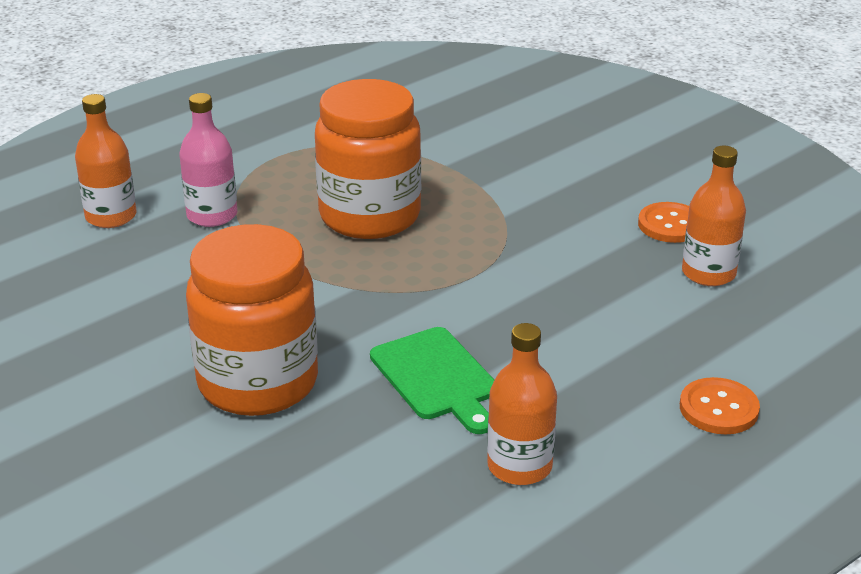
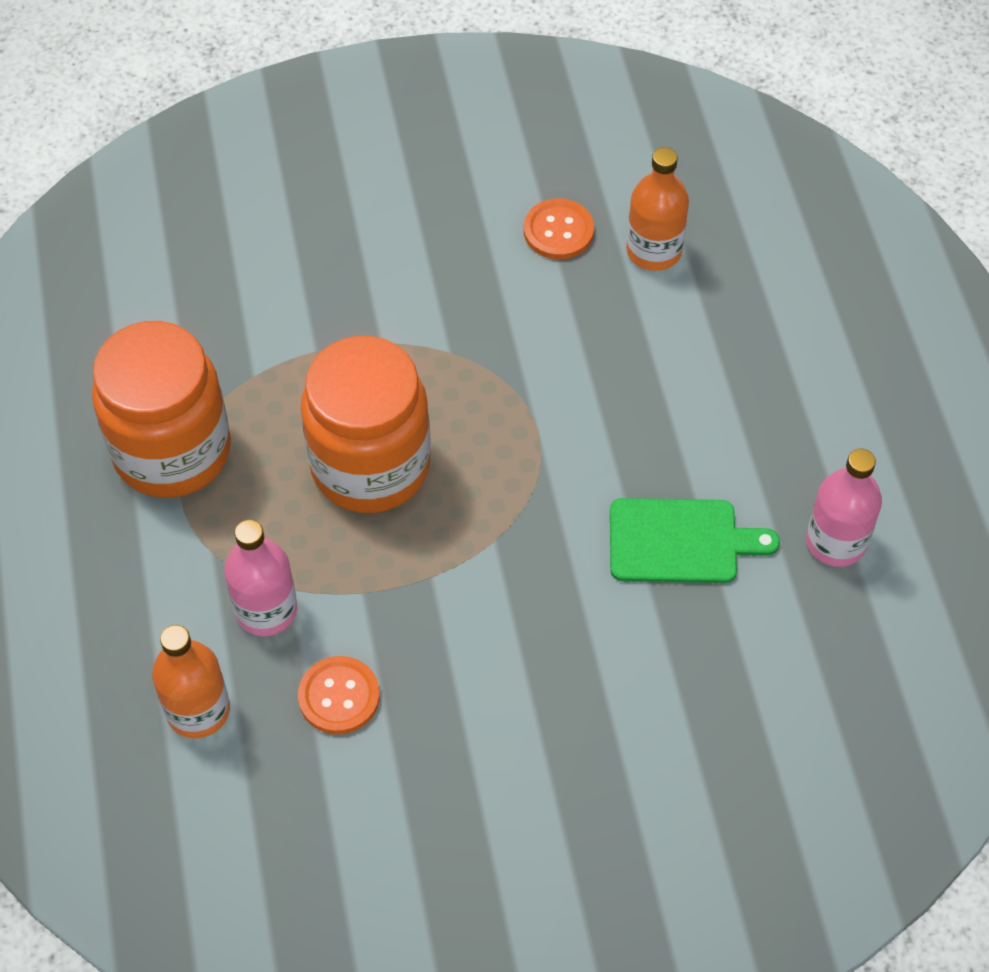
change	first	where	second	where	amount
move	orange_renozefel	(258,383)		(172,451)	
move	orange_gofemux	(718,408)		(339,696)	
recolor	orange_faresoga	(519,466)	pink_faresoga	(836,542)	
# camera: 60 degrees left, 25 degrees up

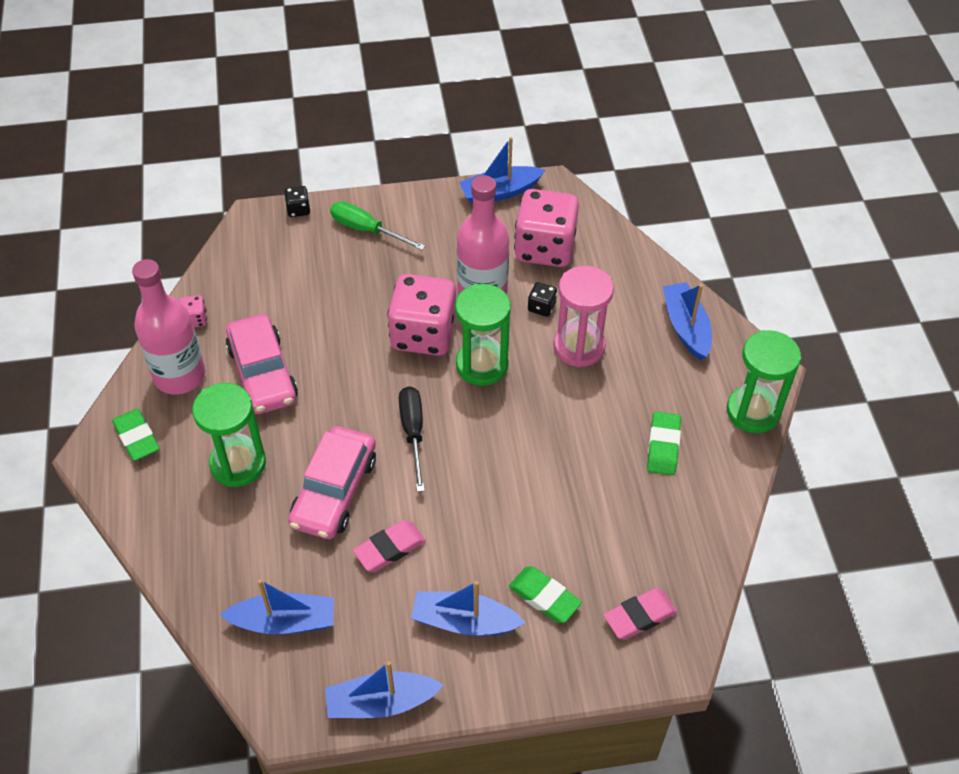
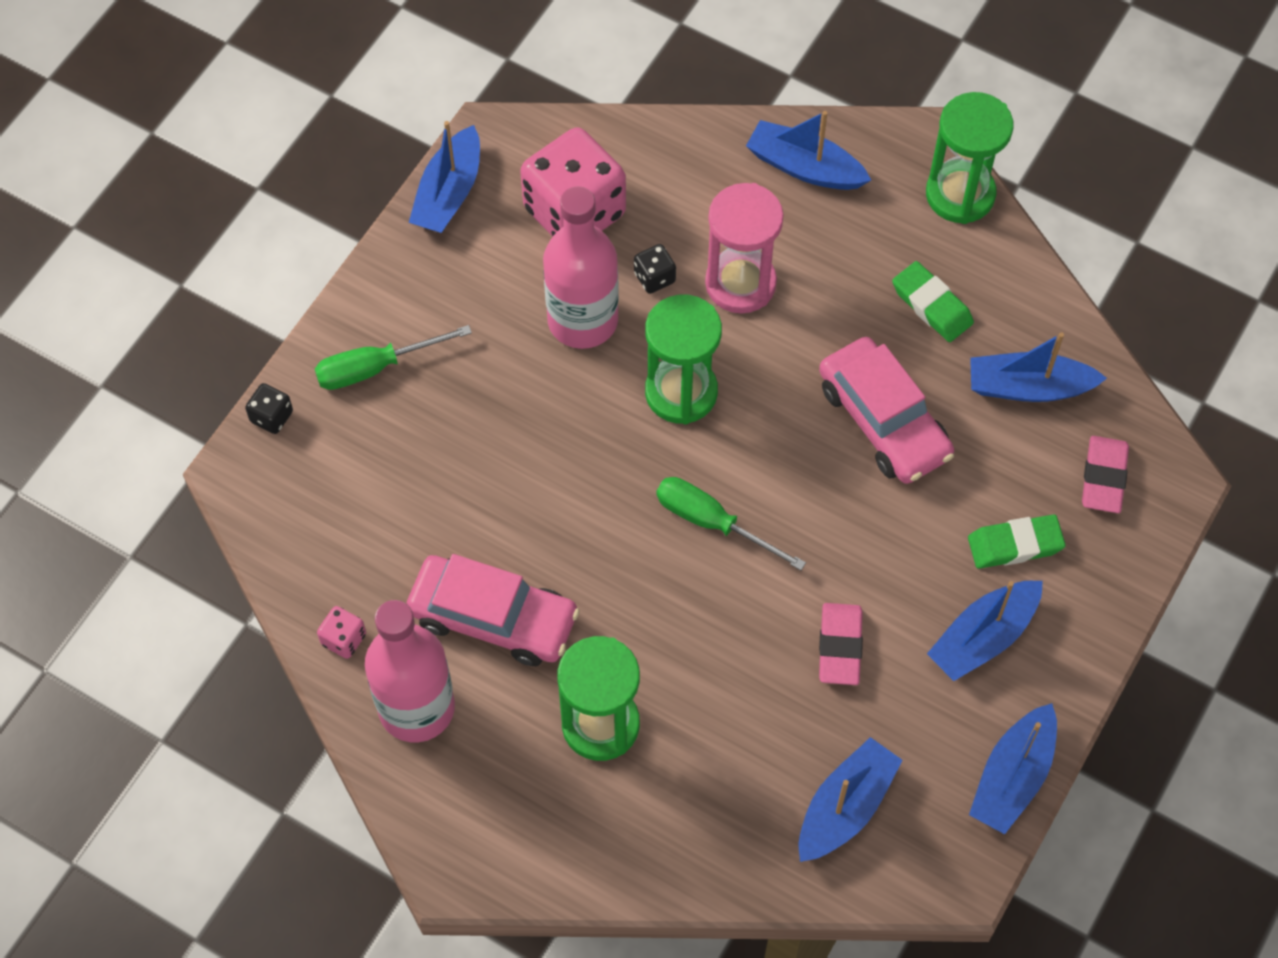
change	first	where	second	where	amount
recolor	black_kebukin	(413,433)	green_kebukin	(712,522)	
move	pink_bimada	(334,491)		(883,420)	
insert			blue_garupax	(1028,387)	
delete	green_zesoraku	(136,437)			
delete	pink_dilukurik	(423,334)			
# camera: 50 degrees left, 10 degrees up

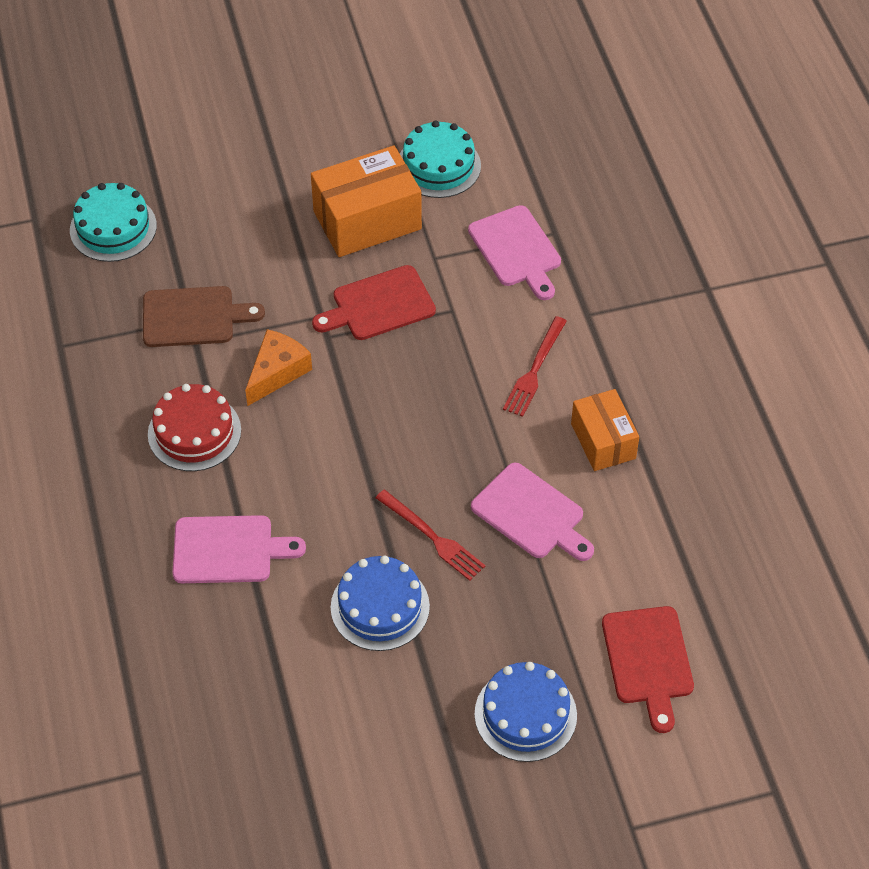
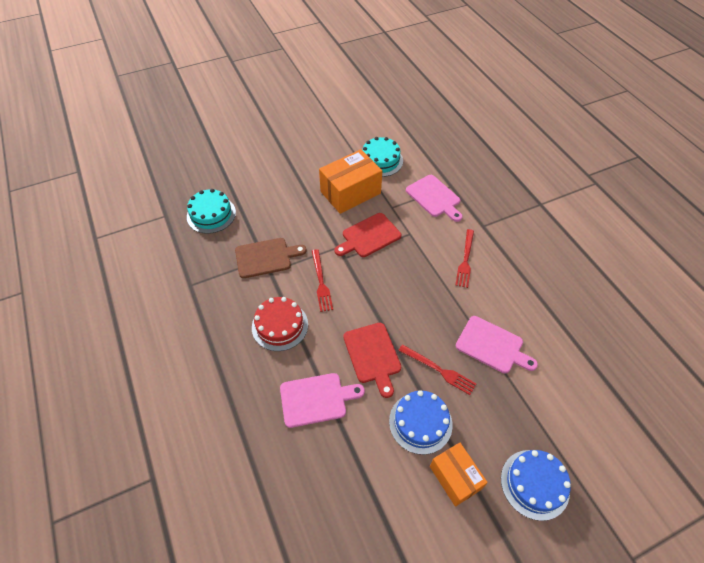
change	first	where	second	where	amount
replace	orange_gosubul	(277,372)	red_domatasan	(321,282)	
move	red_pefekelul	(648,660)		(373,355)	
move	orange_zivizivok	(603,441)		(455,477)	
# camera: 10 degrees left, 0 degrees up

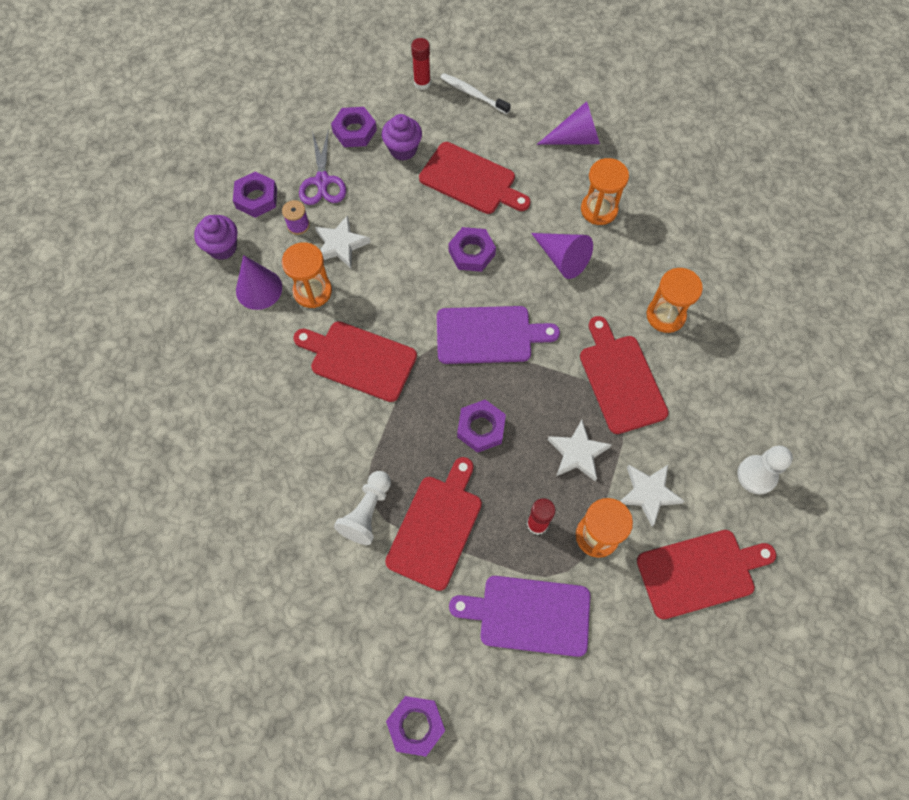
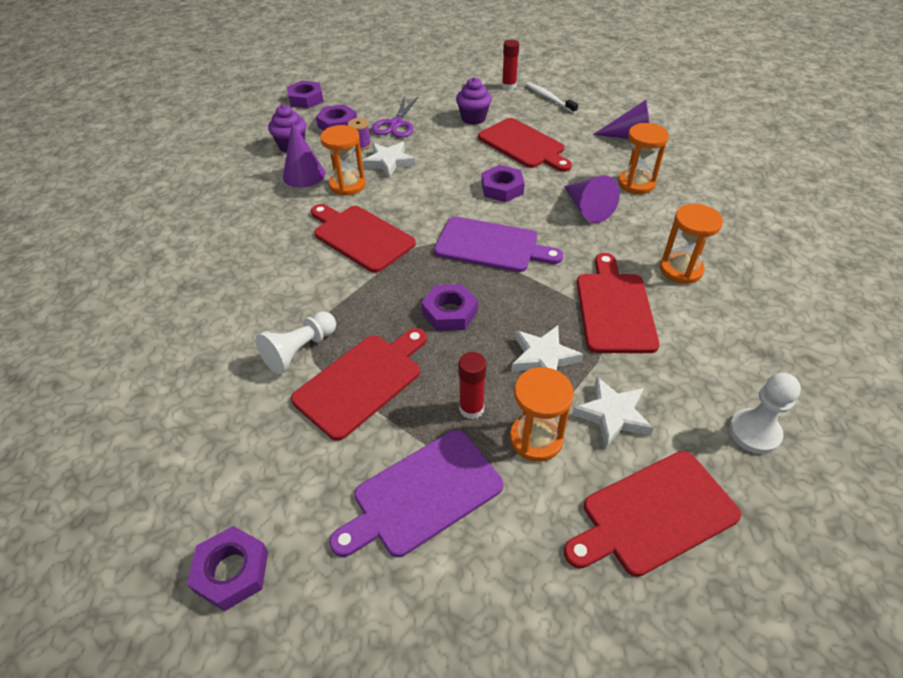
change	first	where	second	where	amount
move	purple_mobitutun	(354,131)		(306,99)	
rotate	purple_pefekelul	(529,614)		(422,494)	60 degrees counterclockwise
rotate	red_pefekelul	(700,572)		(653,514)	150 degrees clockwise
# camera: 20 degrees right, 20 degrees down

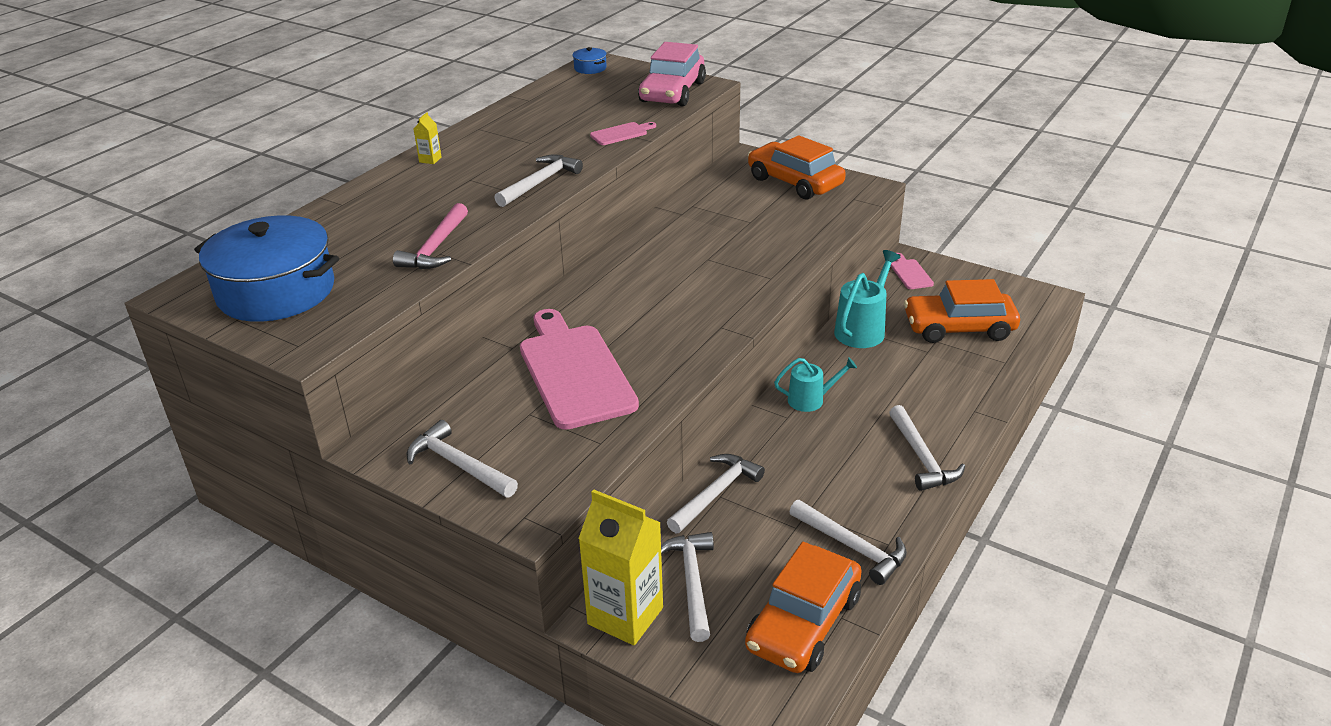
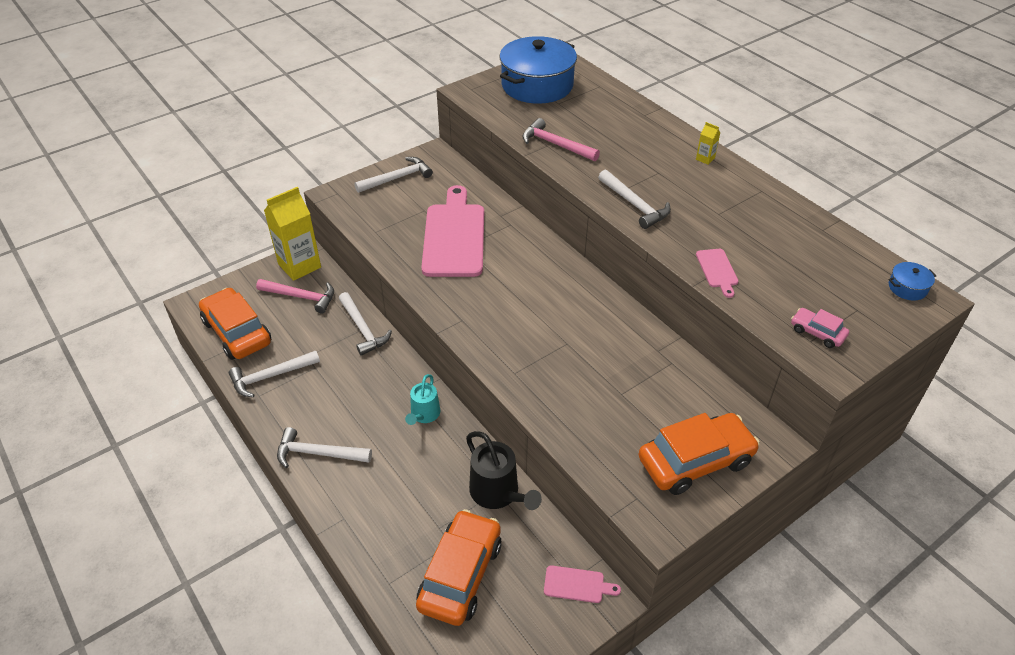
change	first	where	second	where	amount
recolor	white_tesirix	(692,582)	pink_tesirix	(301,297)	
rotate	pink_pefekelul	(575,372)		(454,236)	90 degrees counterclockwise
recolor	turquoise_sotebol	(862,329)	black_sotebol	(498,493)	
resize	pink_bimada	(672,92)		(817,333)	x0.48
# camera: 110 degrees right, 10 degrees up

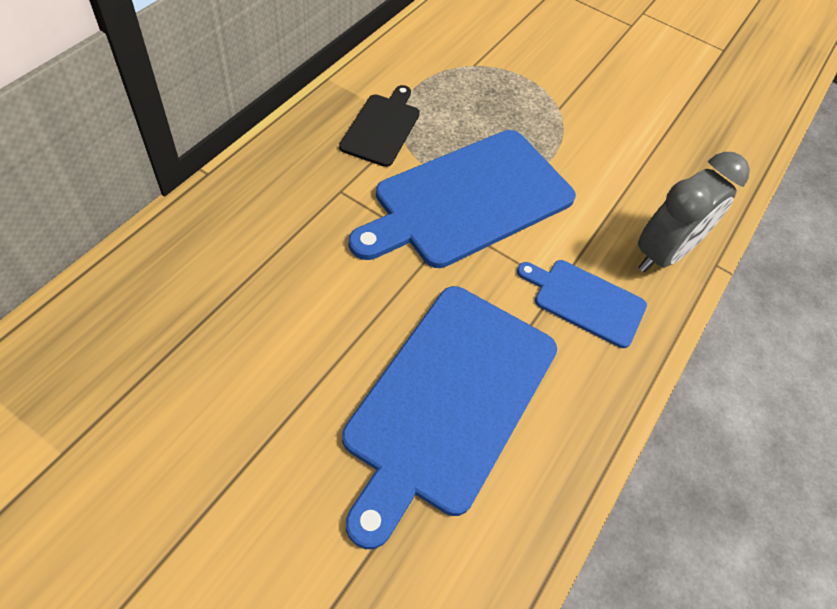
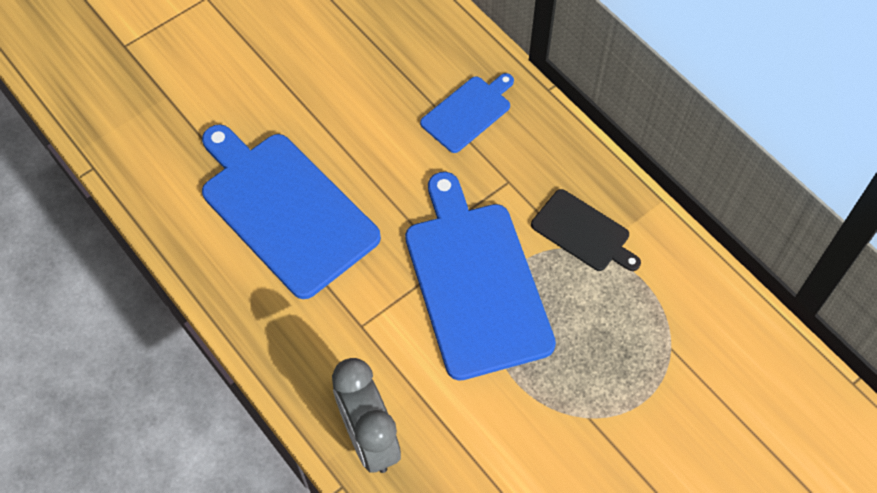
change	first	where	second	where	amount
move	blue_pefekelul	(585,301)		(468,112)	
# camera: 115 degrees right, 5 degrees up

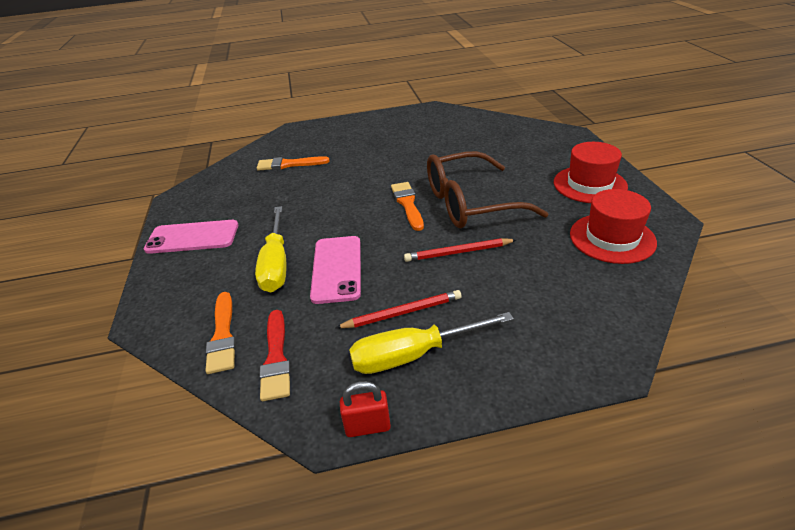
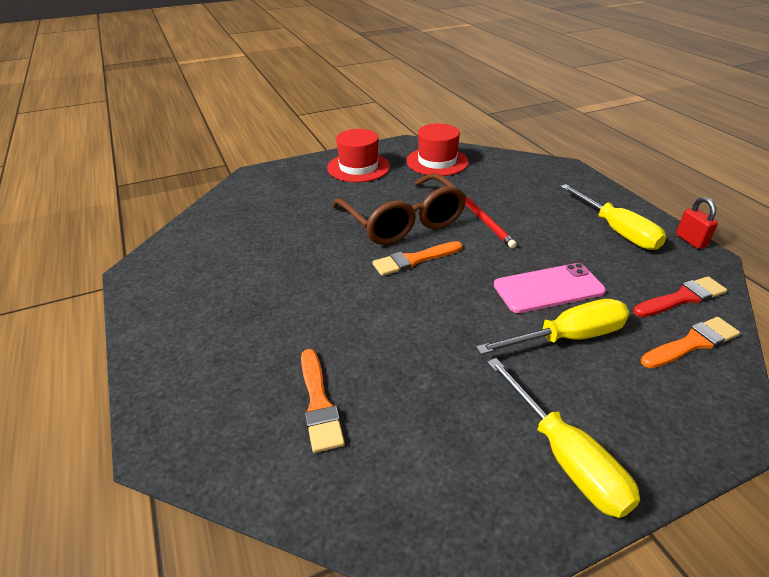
change	first	where	second	where	amount
replace	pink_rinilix	(192,237)	yellow_kebukin	(565,457)	
delete	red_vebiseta	(402,313)			
# camera: 105 degrees left, 0 degrees up

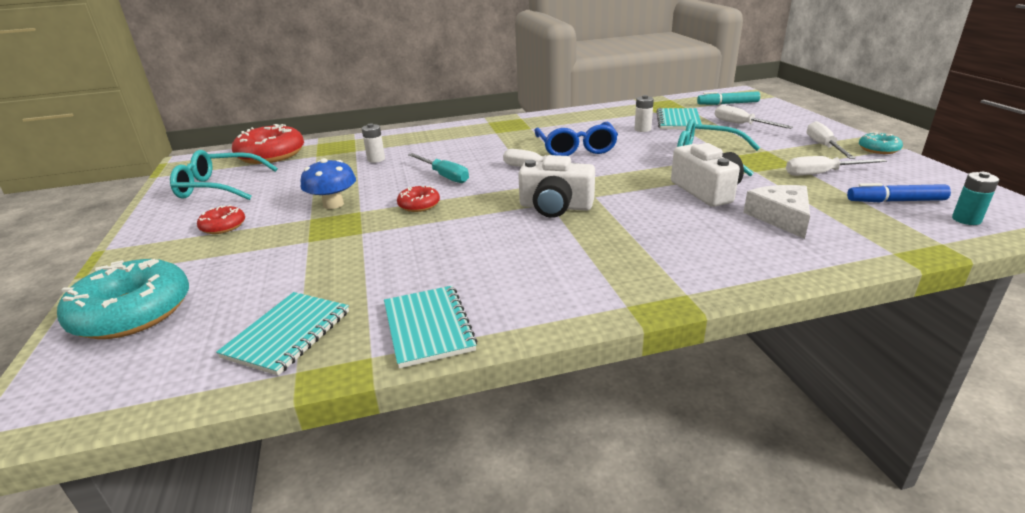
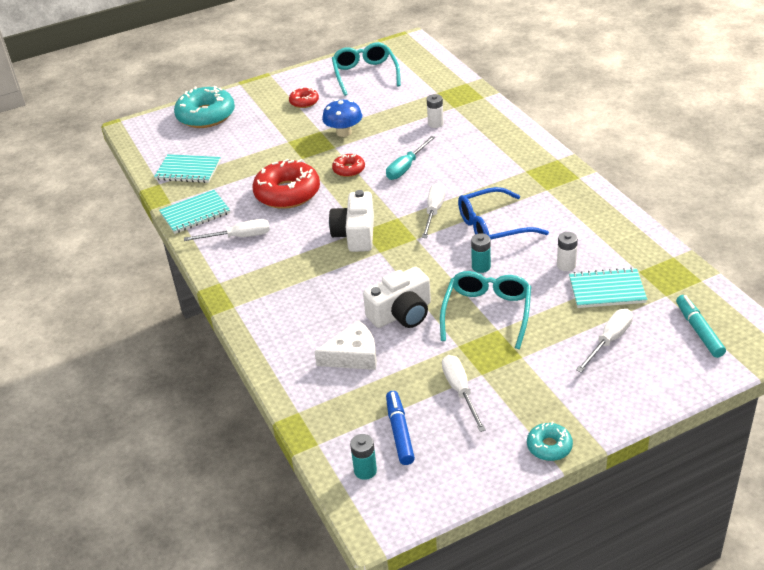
change	first	where	second	where	amount
move	white_kebukin	(824,146)		(239,237)	
move	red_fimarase	(271,155)		(287,193)	
insert			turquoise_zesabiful	(481,267)	
# camera: 80 degrees right, 10 degrees up

